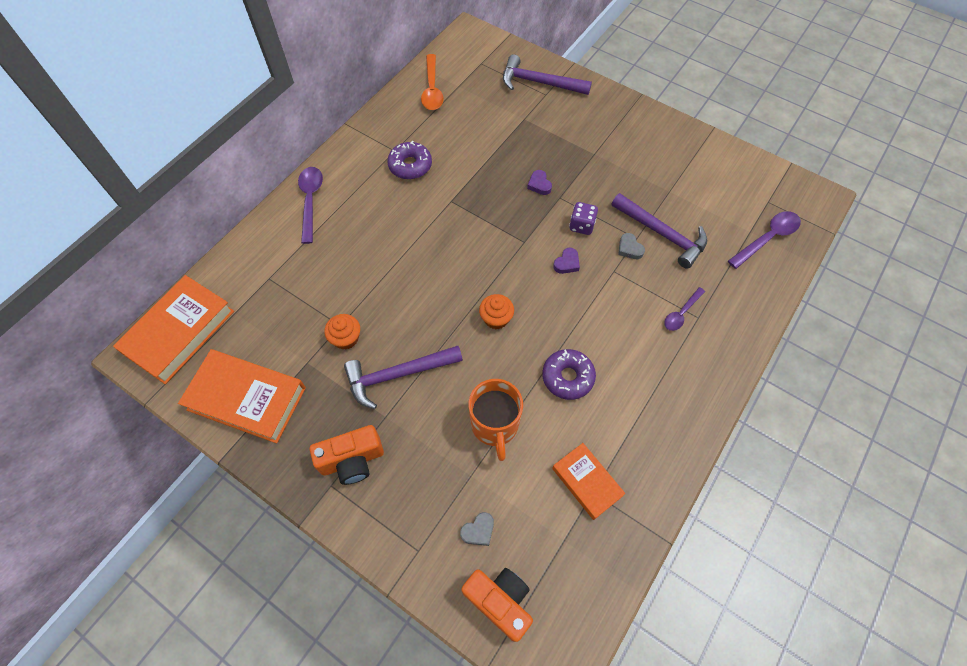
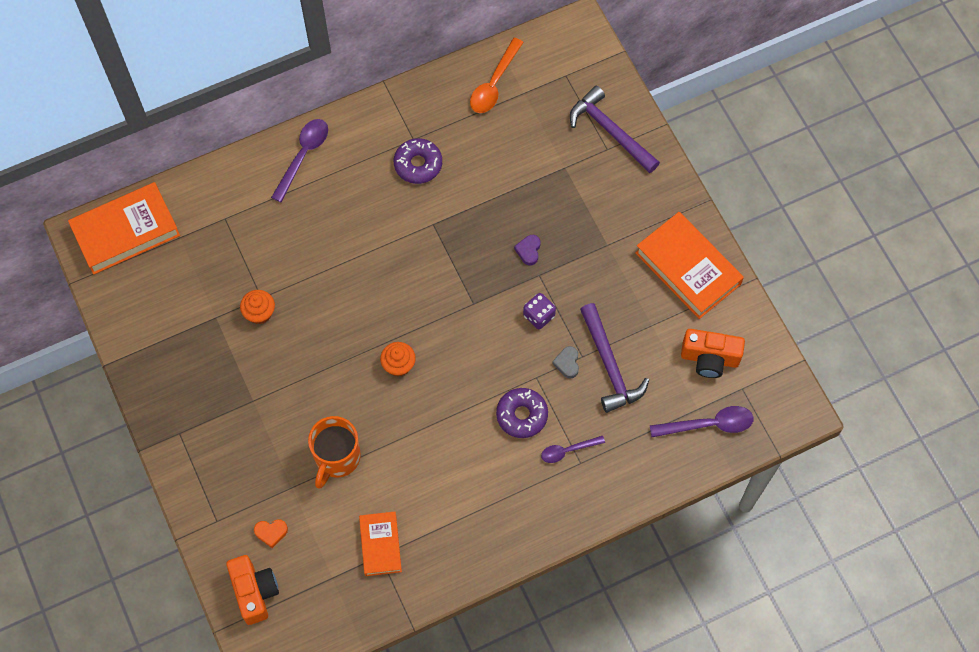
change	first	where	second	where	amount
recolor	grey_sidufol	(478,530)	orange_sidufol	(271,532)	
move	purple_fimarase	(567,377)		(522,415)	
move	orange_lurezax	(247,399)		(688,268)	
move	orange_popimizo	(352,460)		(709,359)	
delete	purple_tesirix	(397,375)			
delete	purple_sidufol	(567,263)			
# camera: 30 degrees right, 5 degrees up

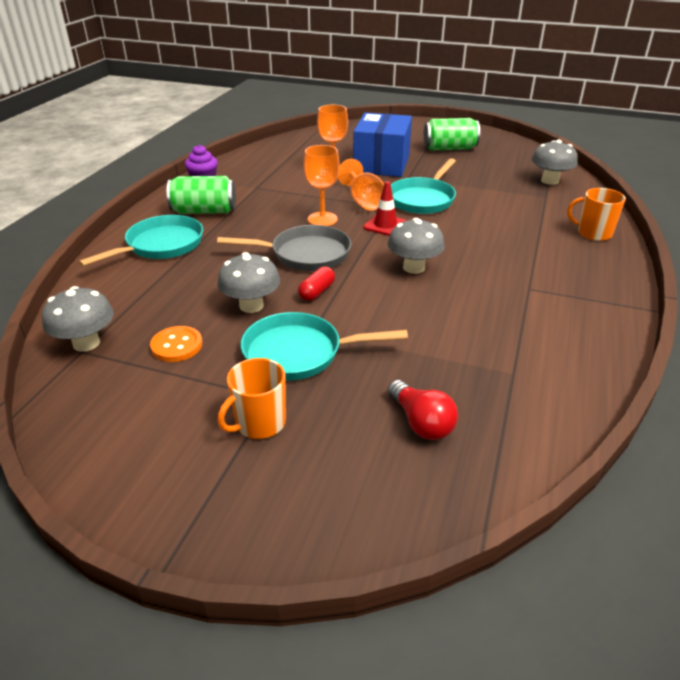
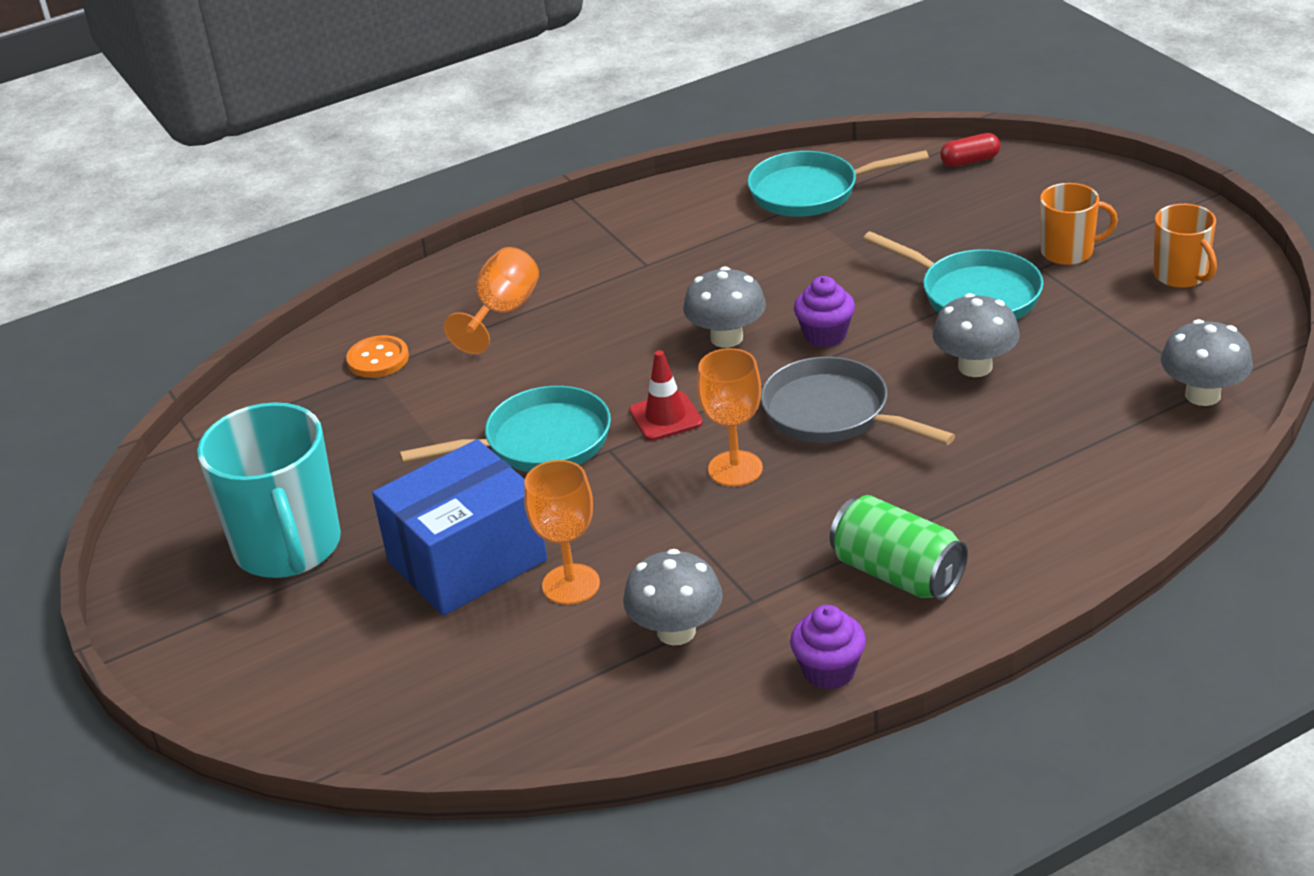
change	first	where	second	where	amount
replace	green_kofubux	(449,148)	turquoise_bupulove	(288,548)	
move	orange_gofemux	(177,345)		(378,359)	
move	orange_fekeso	(364,201)		(502,313)	
move	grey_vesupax	(550,181)		(676,631)	
move	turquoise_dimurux	(161,246)		(811,192)	
insert			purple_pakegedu	(825,335)	
move	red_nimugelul	(317,292)		(970,161)	
move	orange_bupulove	(593,233)		(1181,275)	
delete	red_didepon	(421,422)			
# camera: 135 degrees left, 0 degrees up

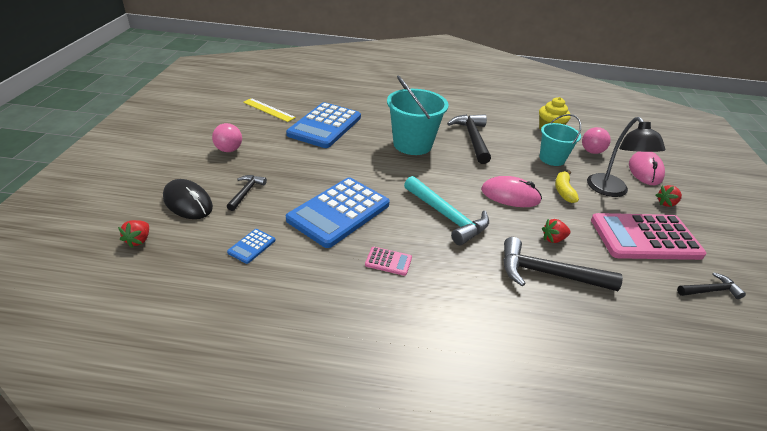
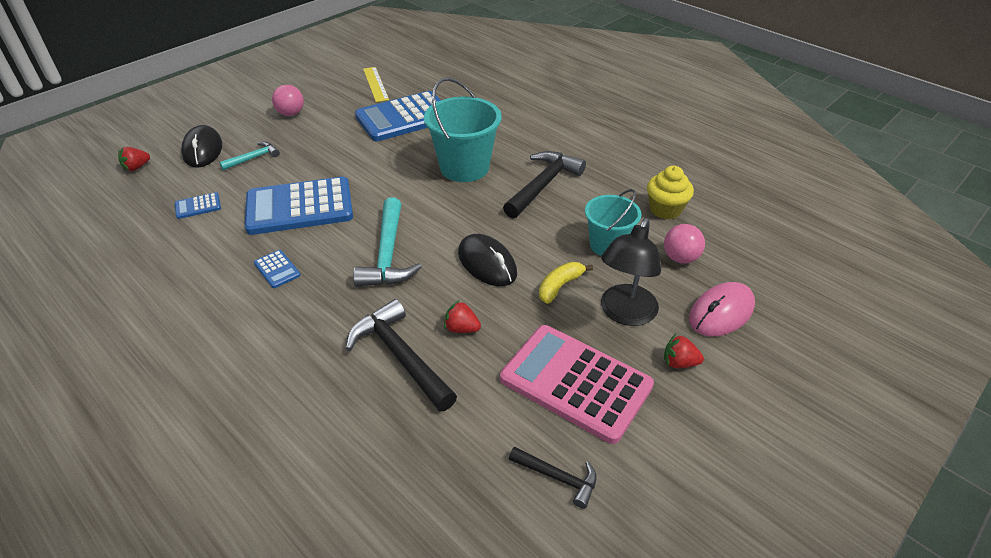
change	first	where	second	where	amount
recolor	black_tesirix	(246,192)	turquoise_tesirix	(253,158)	
recolor	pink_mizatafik	(388,261)	blue_mizatafik	(277,269)	
recolor	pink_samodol	(510,195)	black_samodol	(487,263)	
# camera: 40 degrees right, 5 degrees up

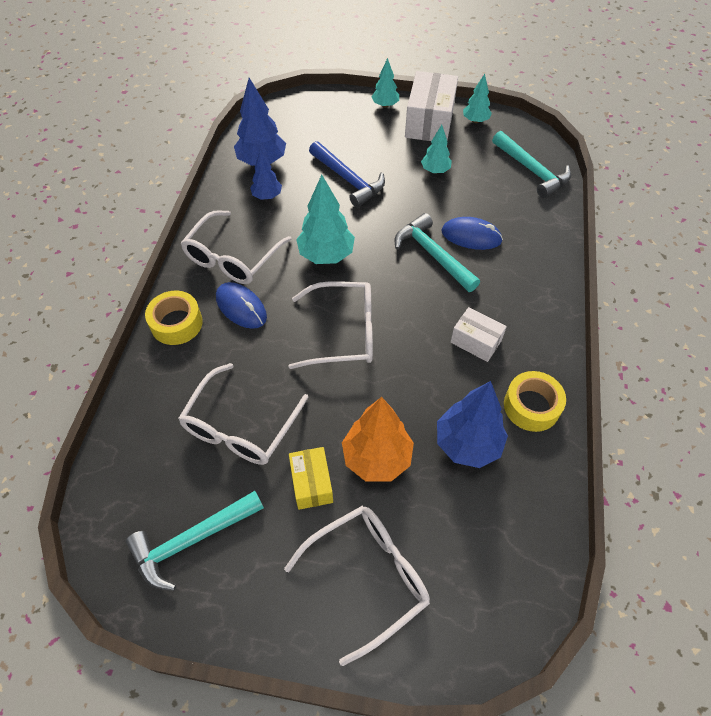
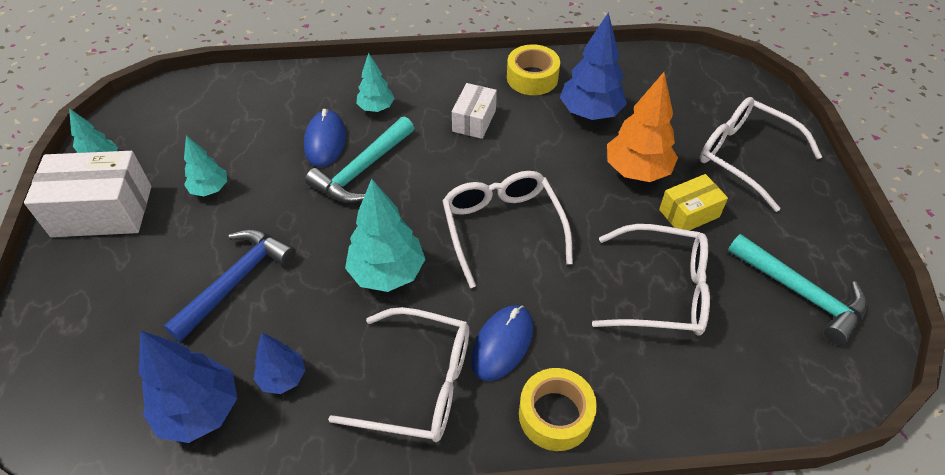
change	first	where	second	where	amount
move	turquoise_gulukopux	(385,105)		(376,108)	
delete	turquoise_tesirix	(531,170)			
# camera: 105 degrees left, 5 degrees down

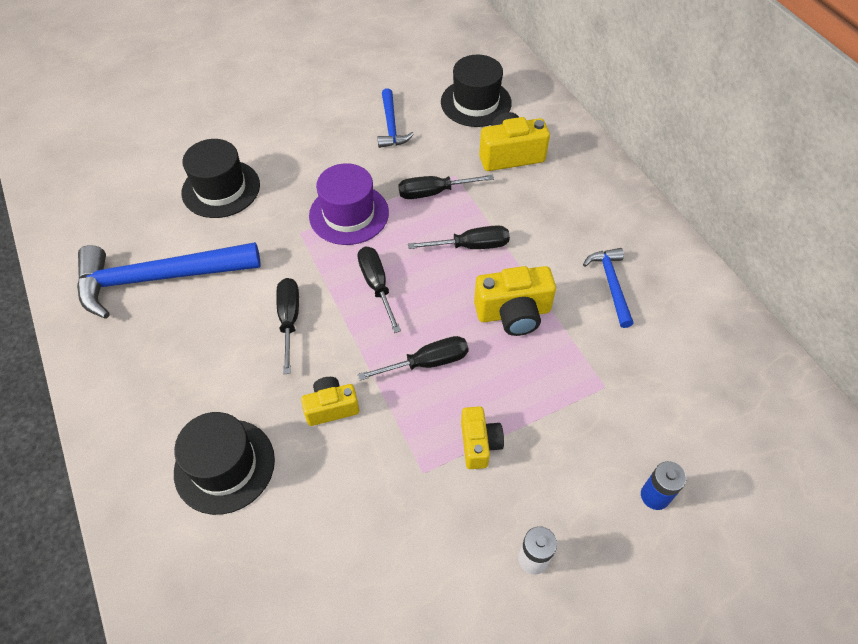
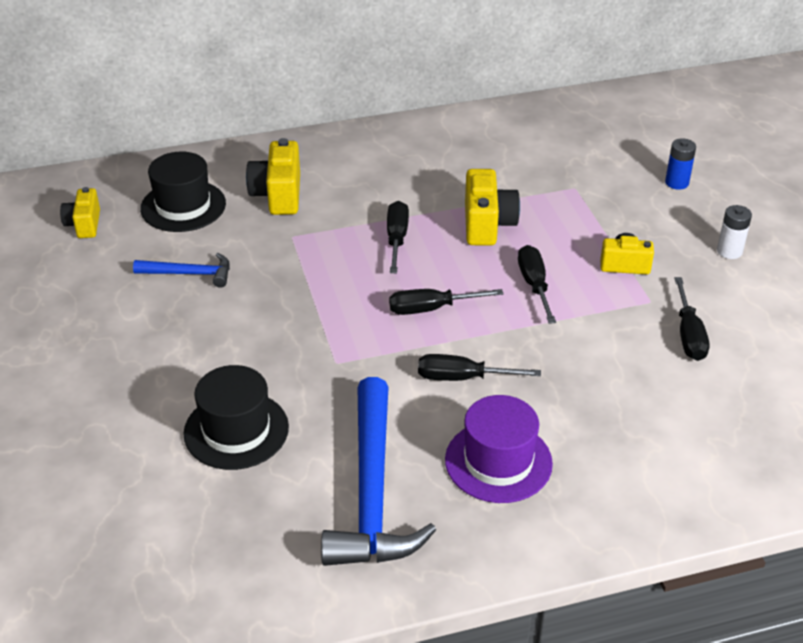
change	first	where	second	where	amount
move	yellow_popimizo	(331,407)		(84,224)	
move	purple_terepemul	(349,214)		(498,461)	
move	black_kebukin	(434,192)		(688,334)	
delete	black_terepemul	(224,466)			
delete	blue_tesirix	(611,284)			
# camera: 80 degrees left, 15 degrees down

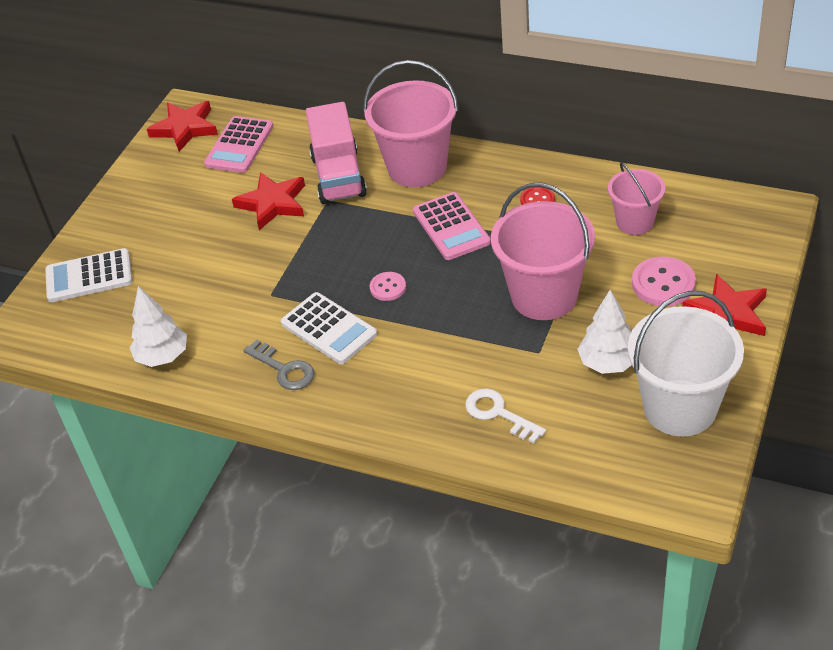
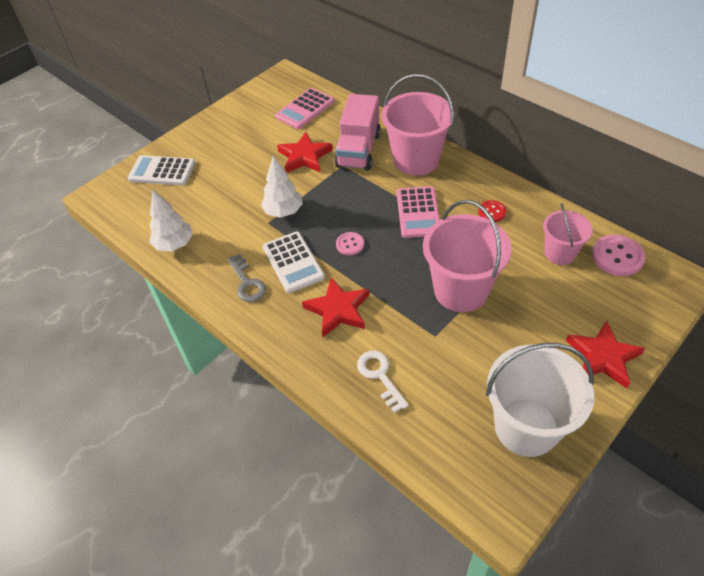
change	first	where	second	where	amount
move	white_gulukopux	(608,363)		(283,211)	
move	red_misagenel	(185,128)		(338,310)	
move	pink_gofemux	(663,283)		(617,257)	
# camera: 20 degrees right, 5 degrees up

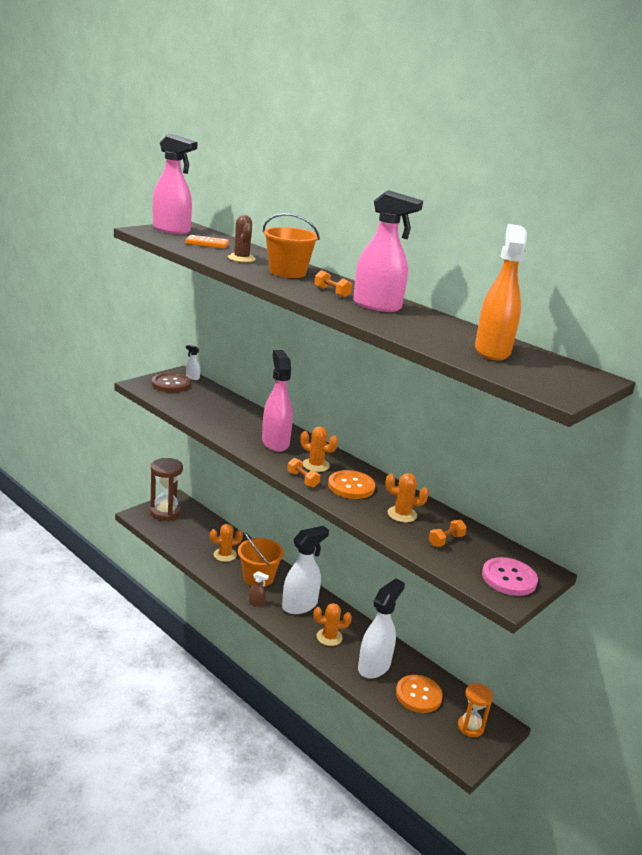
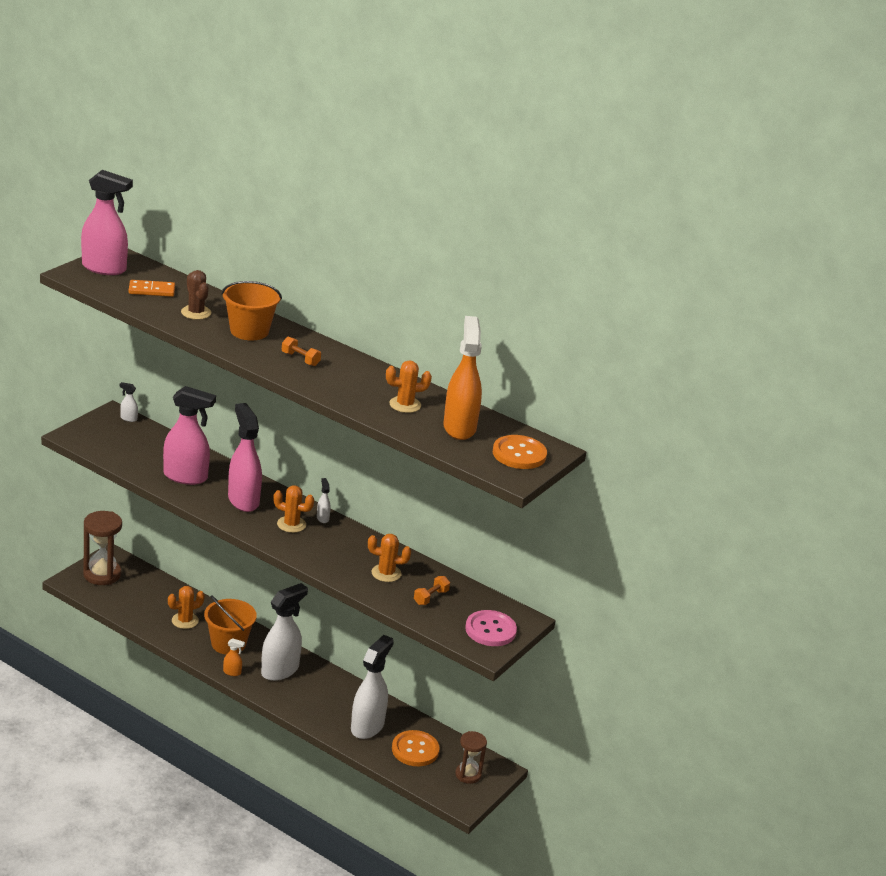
change	first	where	second	where	amount
move	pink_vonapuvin	(377,306)		(186,477)	
recolor	brown_vonapuvin	(256,603)	orange_vonapuvin	(232,672)	
insert			white_vonapuvin	(322,518)	
move	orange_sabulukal	(329,637)		(405,405)	
recolor	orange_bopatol	(470,727)	brown_bopatol	(468,774)	
move	orange_gofemux	(351,486)		(519,454)	
delete	brown_gofemux	(171,384)			
delete	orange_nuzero	(302,479)			
# camera: 10 degrees left, 5 degrees up

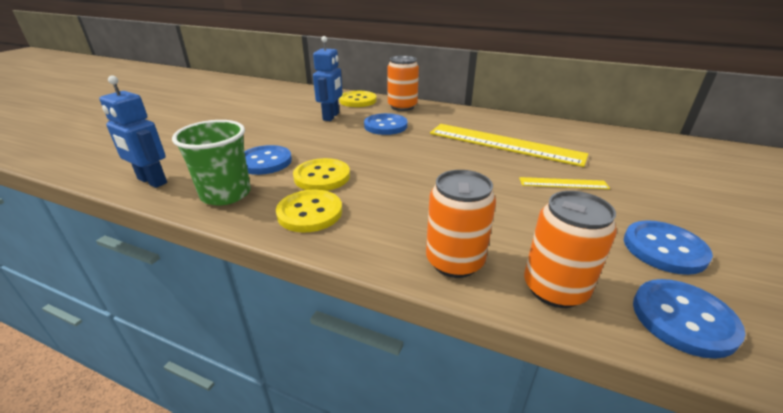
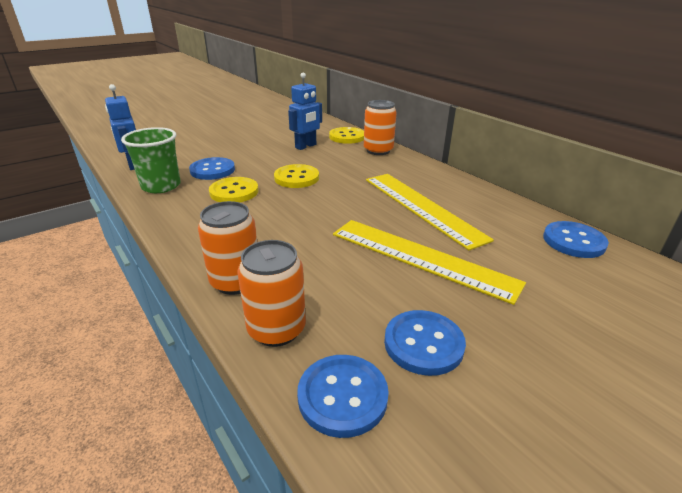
change	first	where	second	where	amount
move	yellow_gofemux	(310,212)		(296,178)	
resize	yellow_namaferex	(563,183)		(421,258)	x2.17
move	blue_gofemux	(385,126)		(573,241)	
# camera: 30 degrees right, 0 degrees up

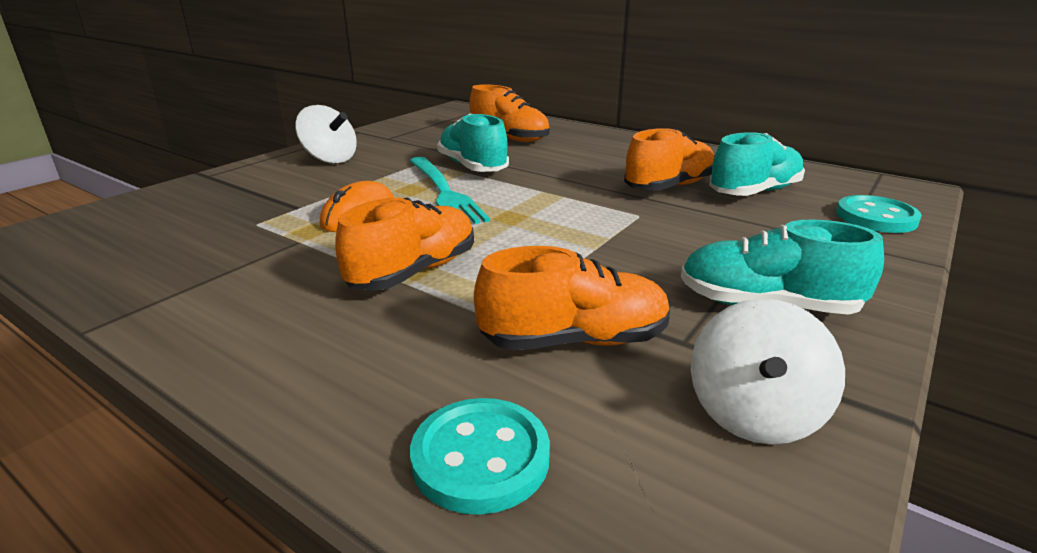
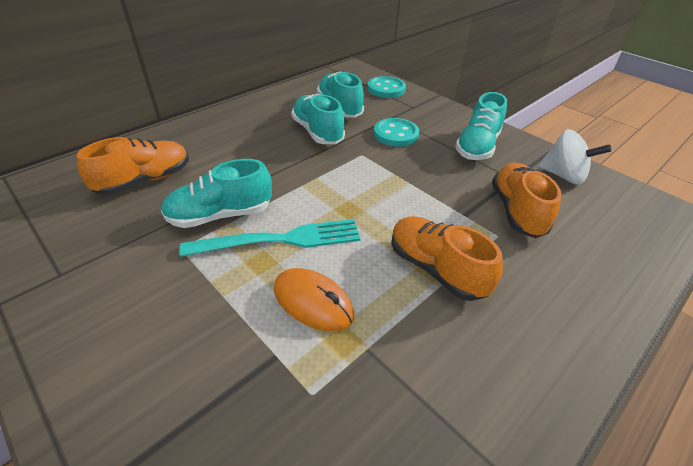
change	first	where	second	where	amount
recolor	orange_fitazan	(669,187)	turquoise_fitazan	(317,132)	
move	turquoise_gofemux	(480,457)		(396,134)	
delete	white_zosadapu	(330,159)			
# camera: 80 degrees left, 15 degrees up

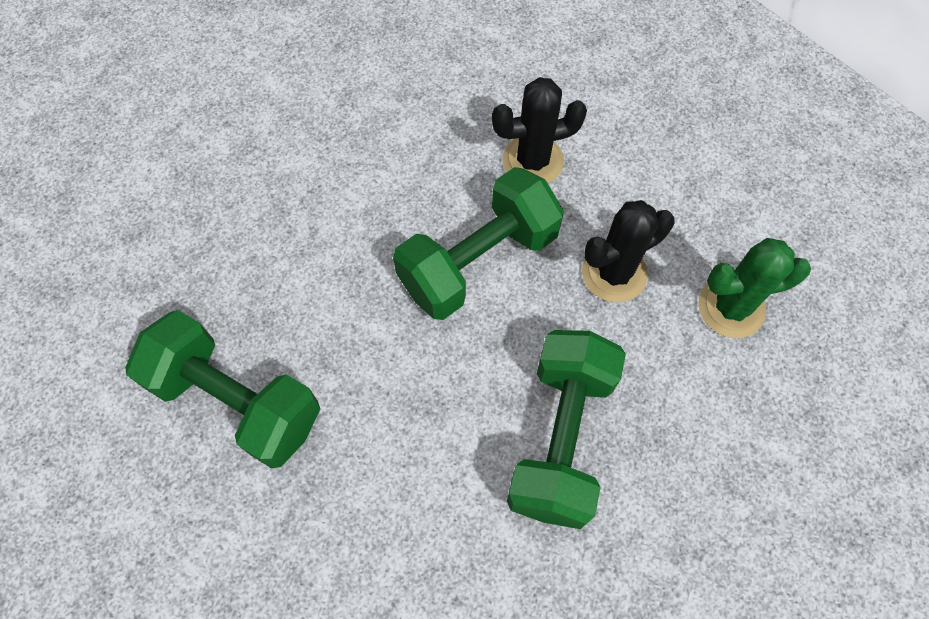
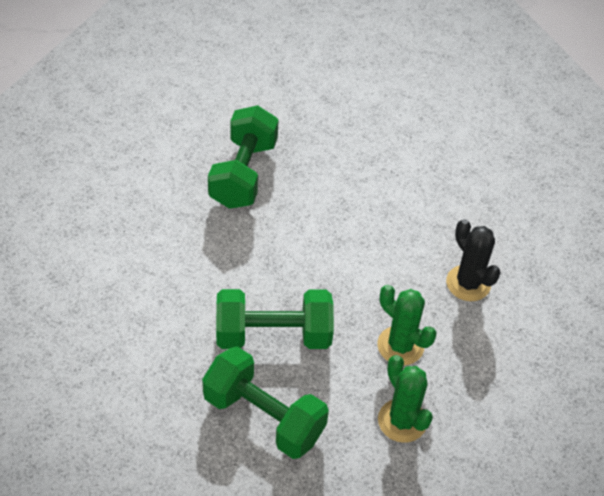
change	first	where	second	where	amount
move	green_nuzero	(478,261)		(264,417)	
recolor	black_sabulukal	(614,273)	green_sabulukal	(400,346)	
# camera: 70 degrees right, 15 degrees down

